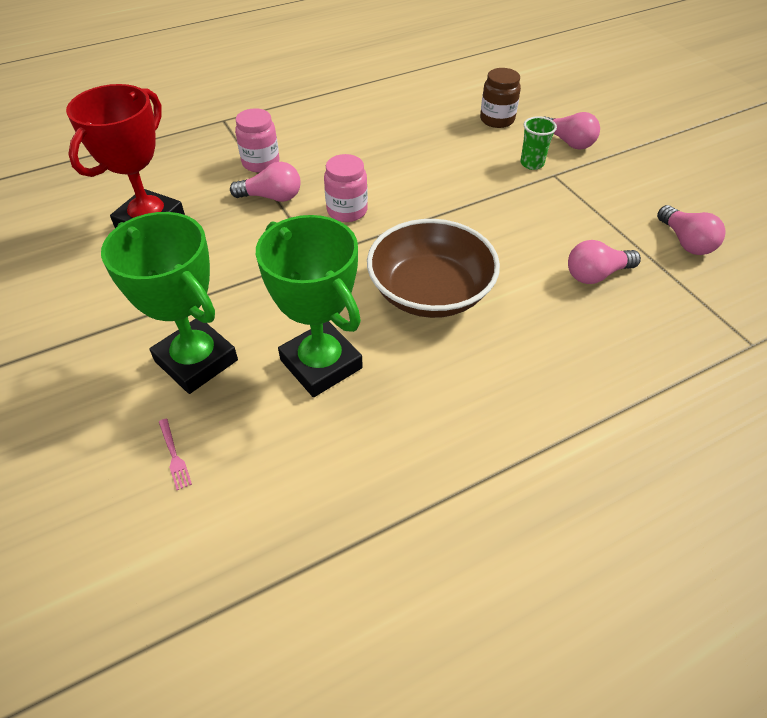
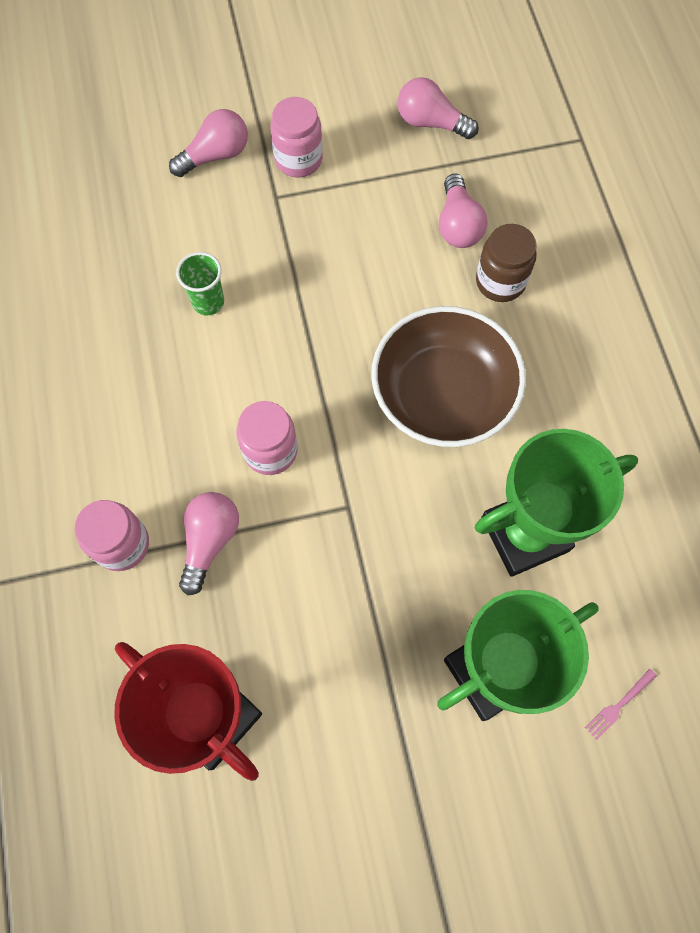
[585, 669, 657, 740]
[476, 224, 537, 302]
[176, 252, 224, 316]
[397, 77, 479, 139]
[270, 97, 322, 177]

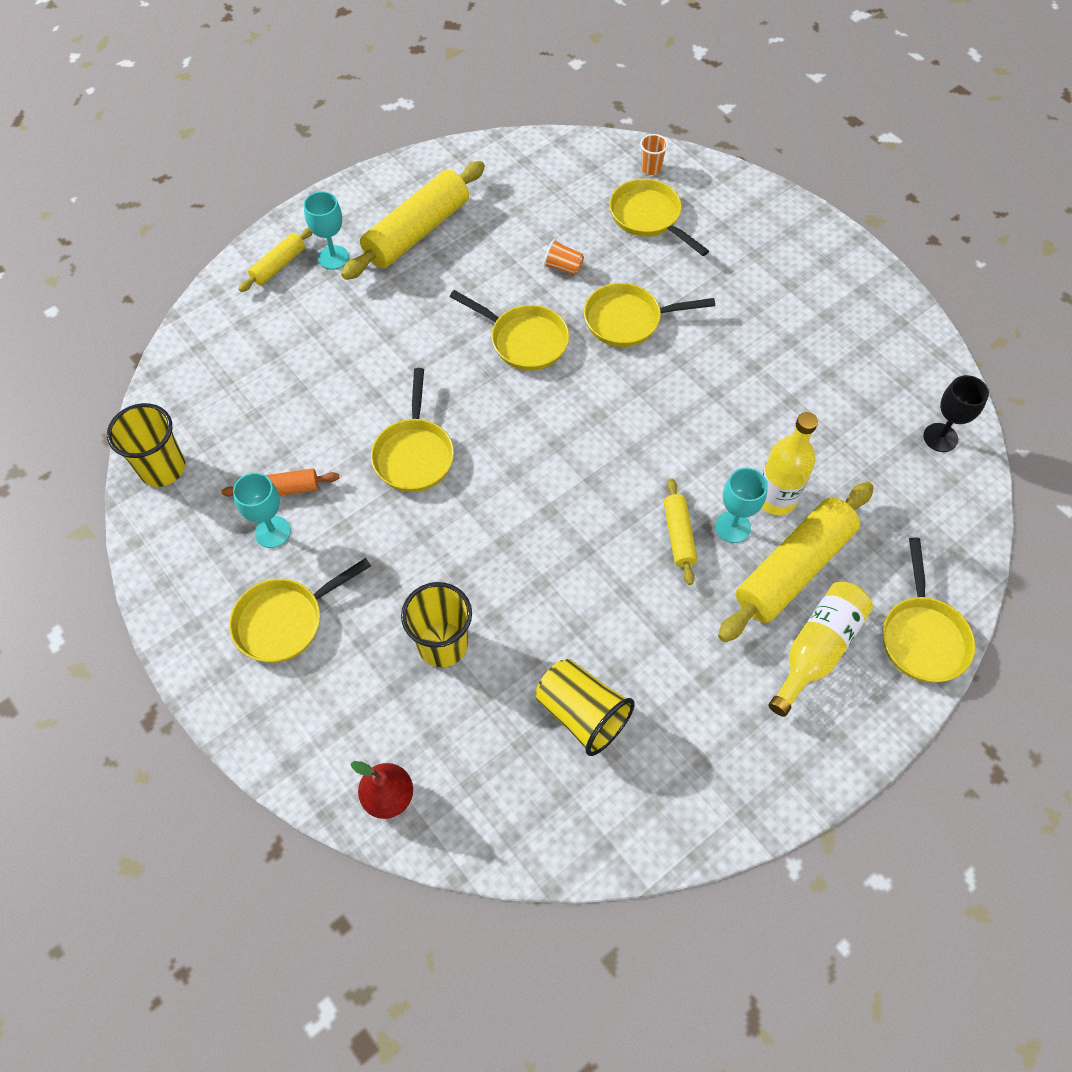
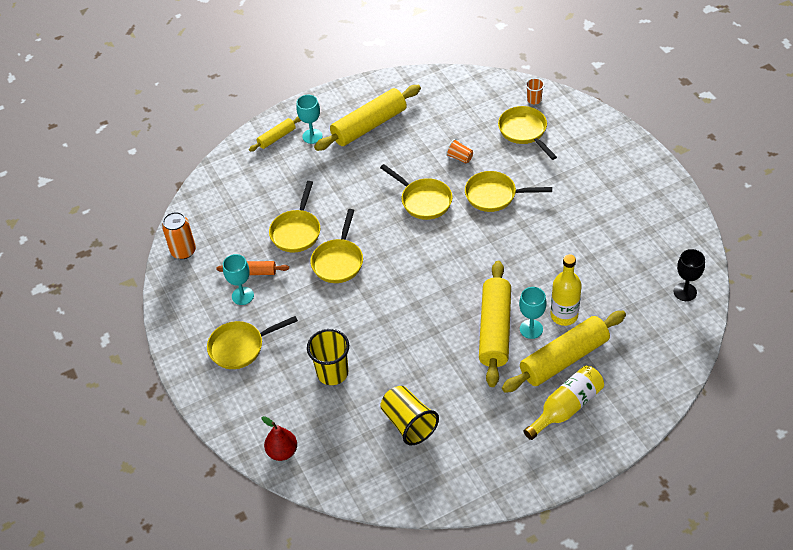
[162, 212, 196, 259]
[479, 261, 511, 387]
[269, 181, 320, 253]

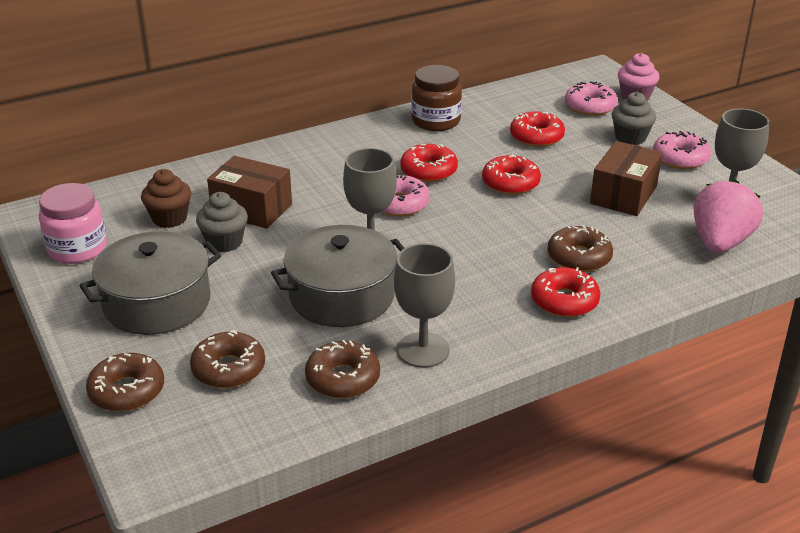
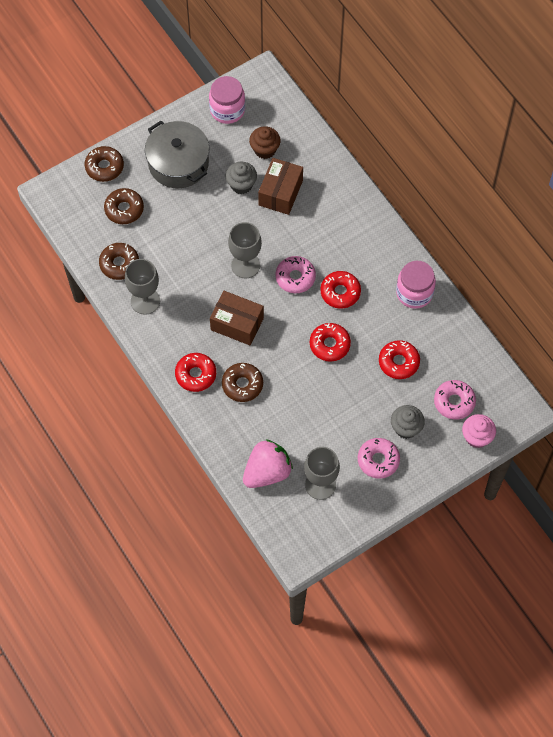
[271, 225, 404, 327] (first image)
[396, 261, 436, 309]
[210, 291, 264, 346]
[243, 439, 293, 488]

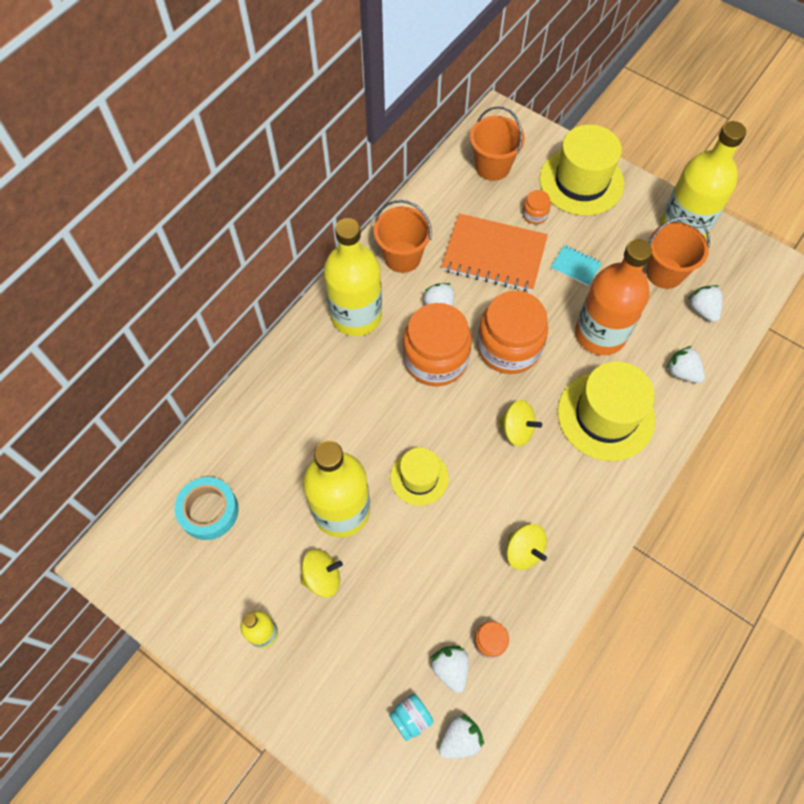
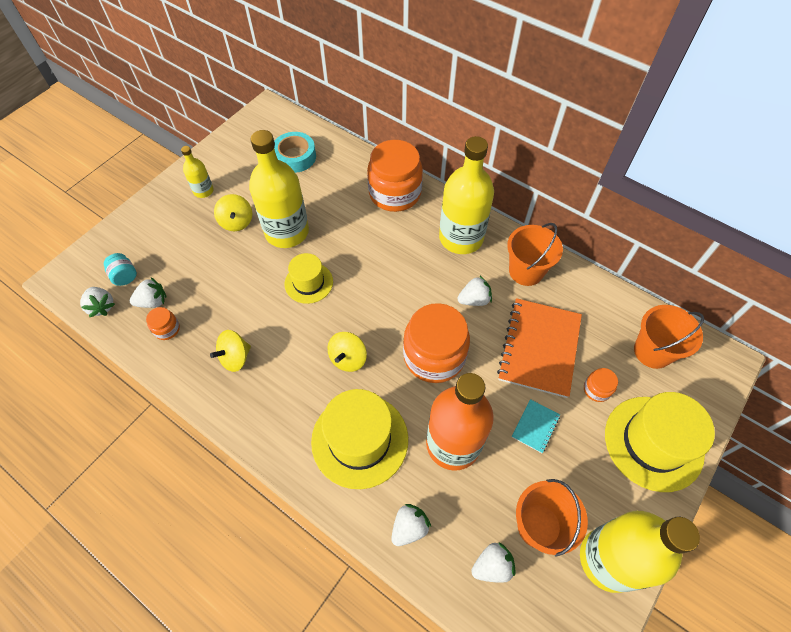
[367, 140, 423, 212]

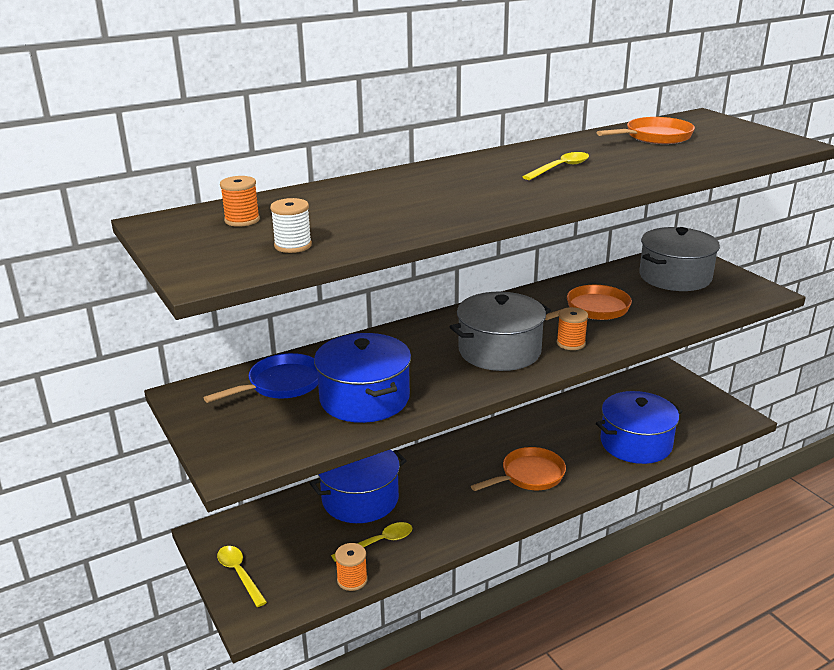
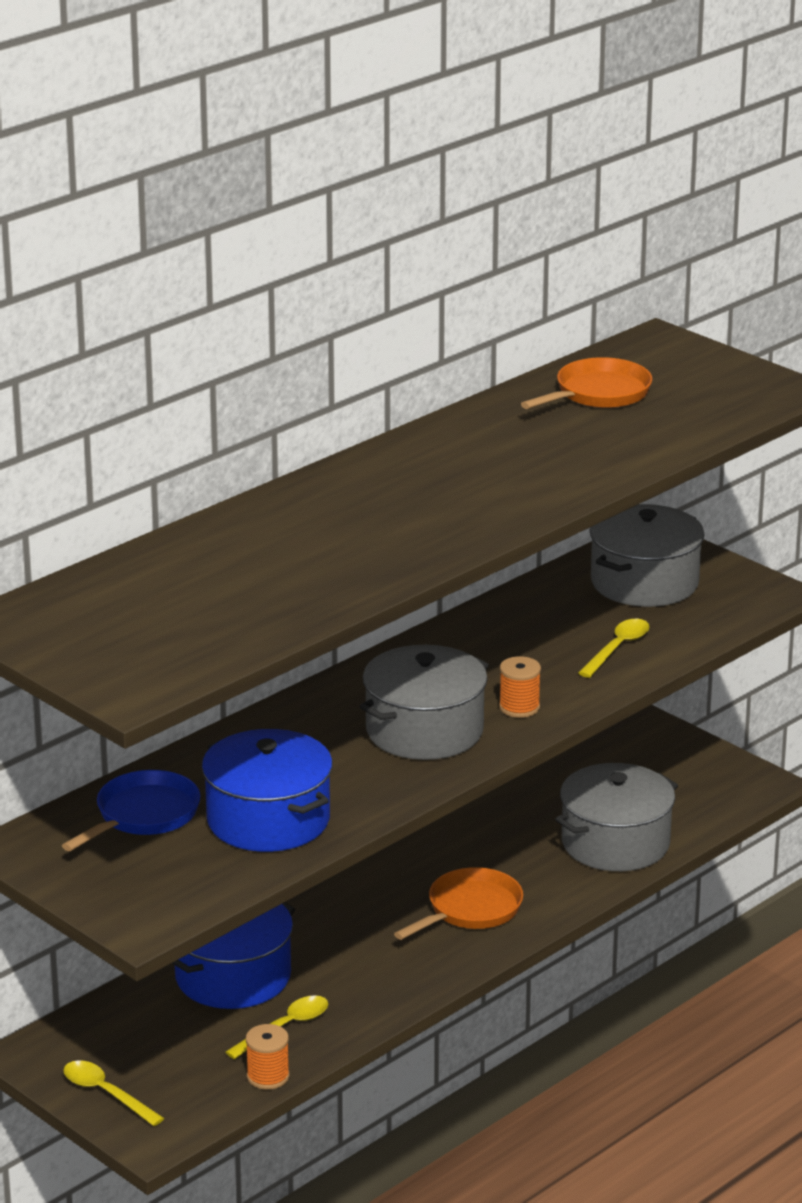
[220, 176, 260, 227] (first image)
[270, 198, 312, 253] (first image)
[578, 619, 649, 678]
[545, 285, 632, 320] (first image)
[555, 763, 678, 871]

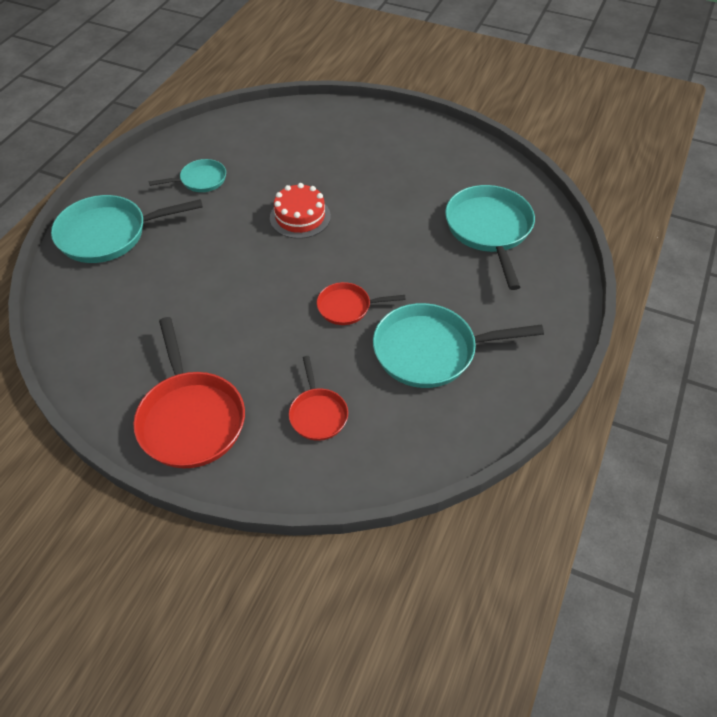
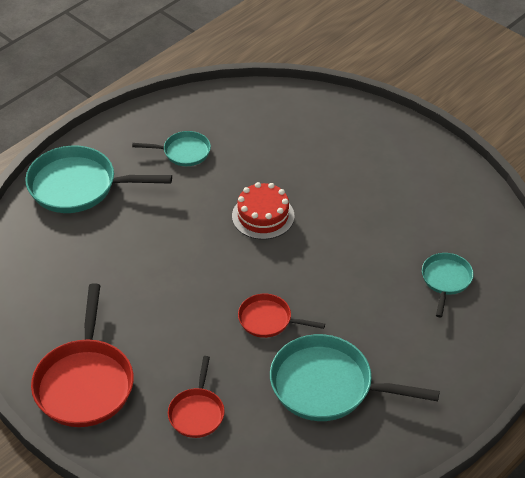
[422, 253, 474, 317]

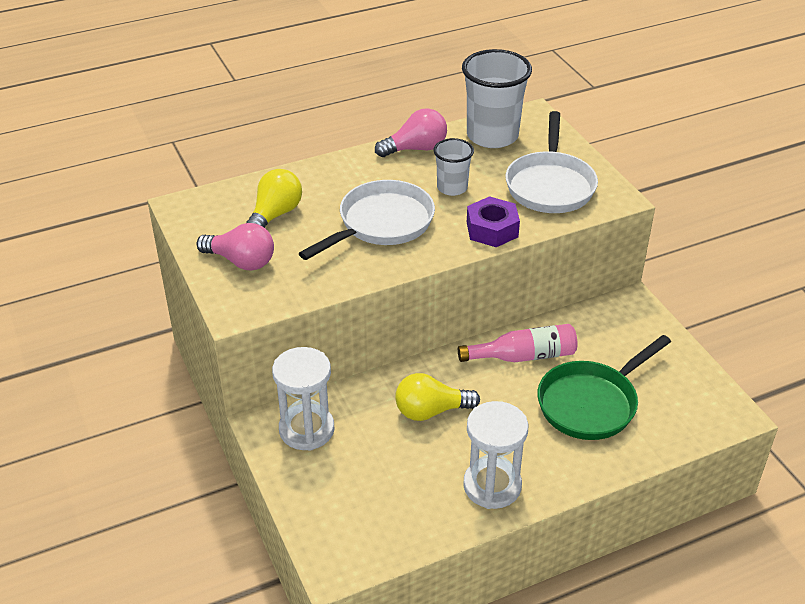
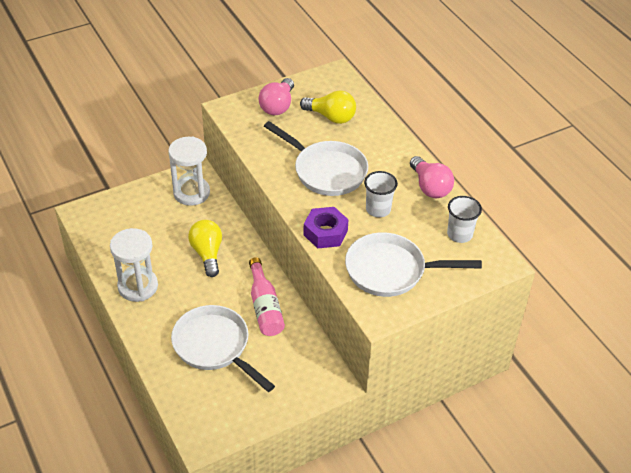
[447, 196, 482, 243]
[171, 305, 275, 392]

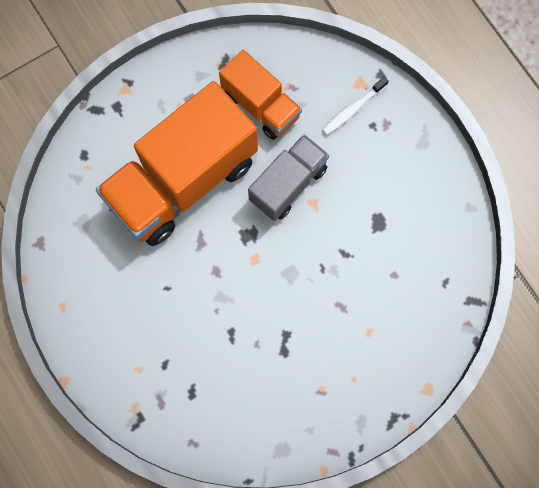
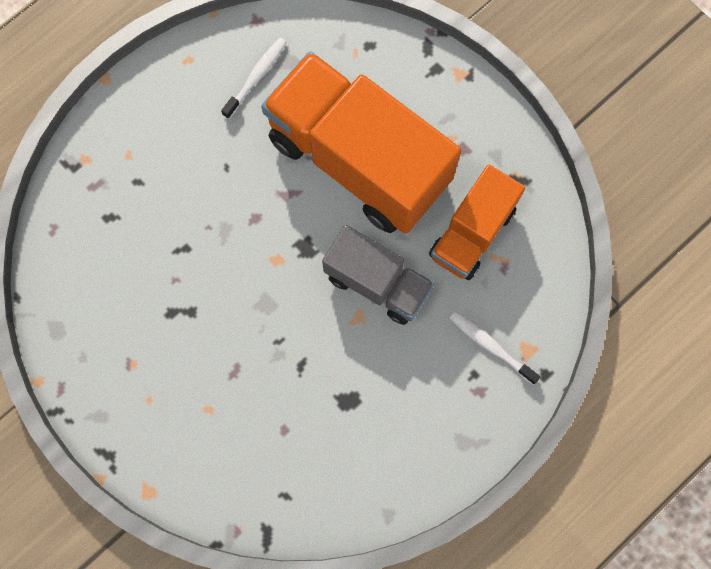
[221, 38, 287, 119]

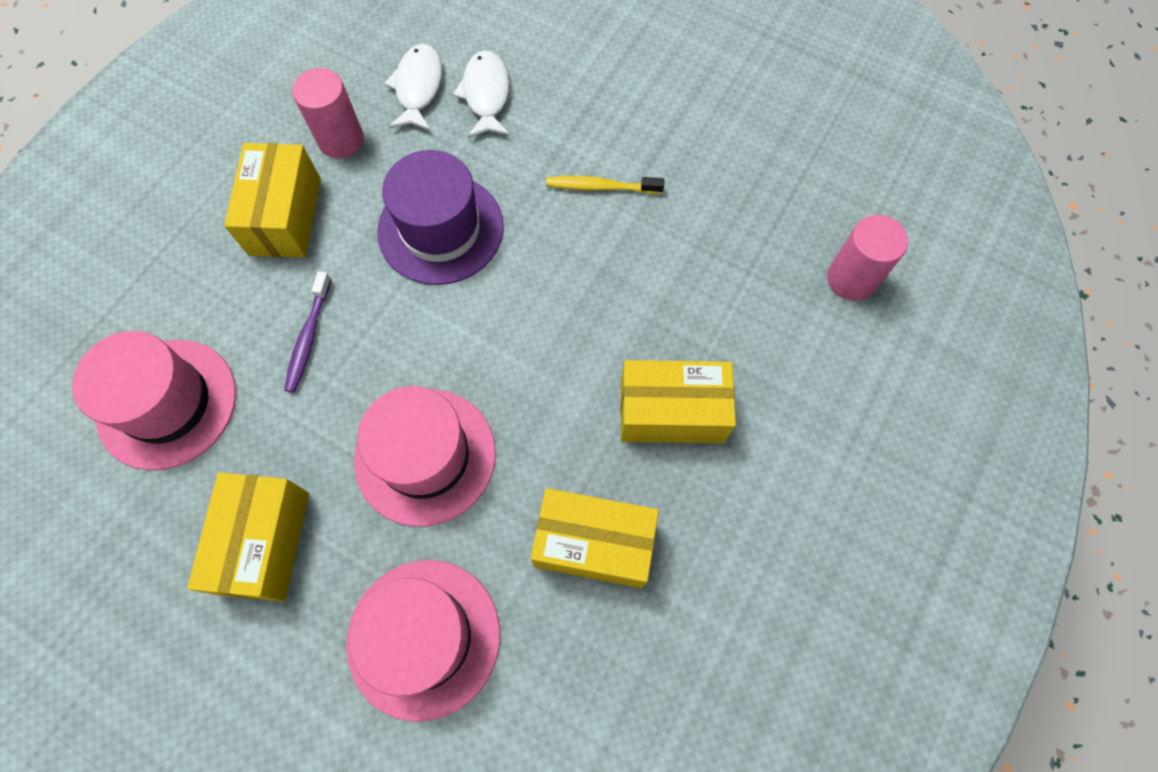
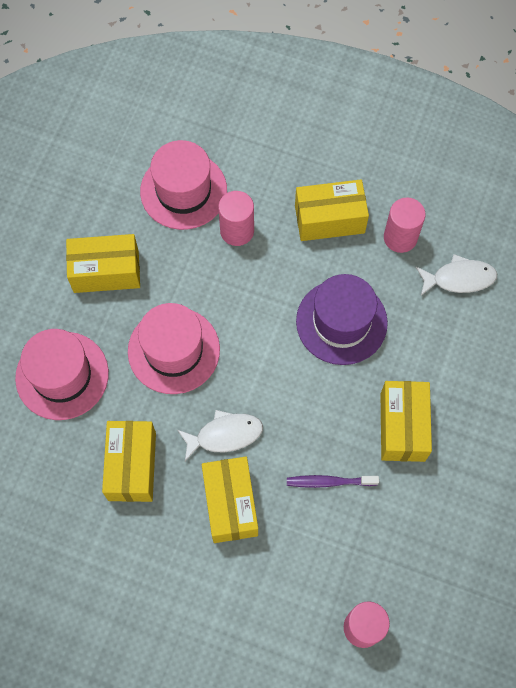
[287, 475, 379, 488]
[178, 410, 263, 461]
[381, 381, 432, 462]
[218, 191, 254, 246]

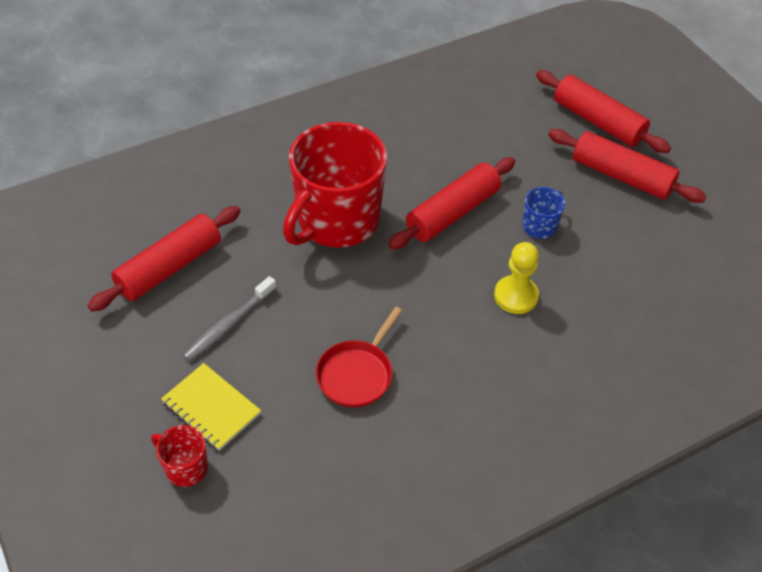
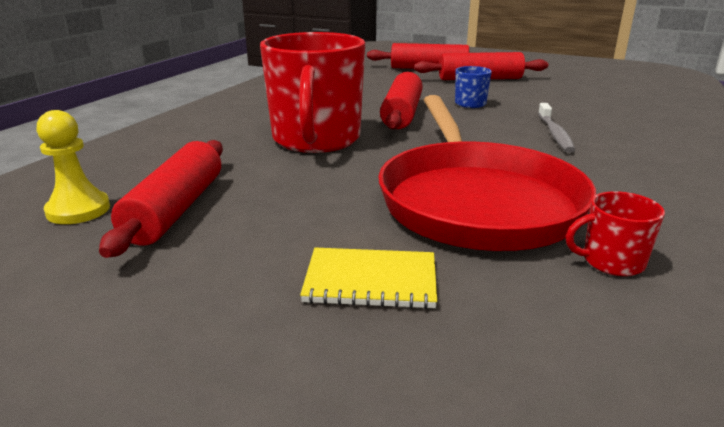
[566, 191, 665, 276]
[538, 103, 575, 153]
[378, 95, 596, 251]
[37, 110, 110, 224]

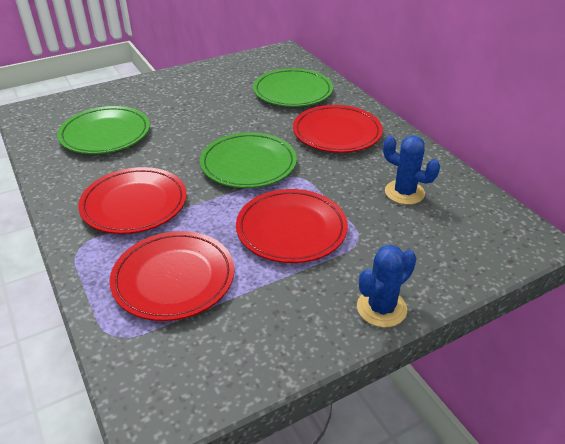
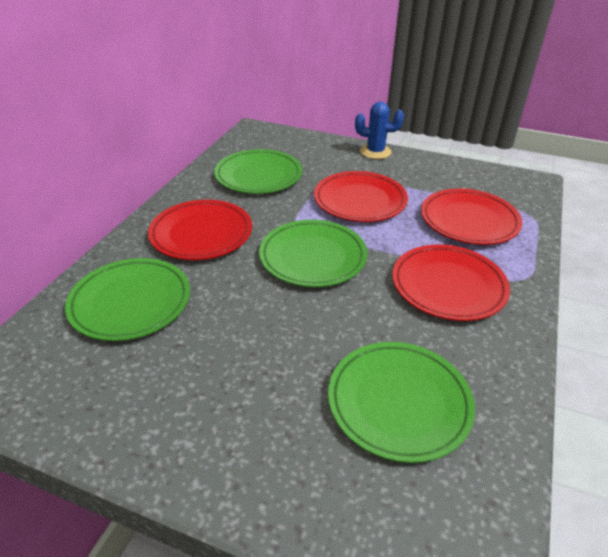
[214, 149, 302, 194]

